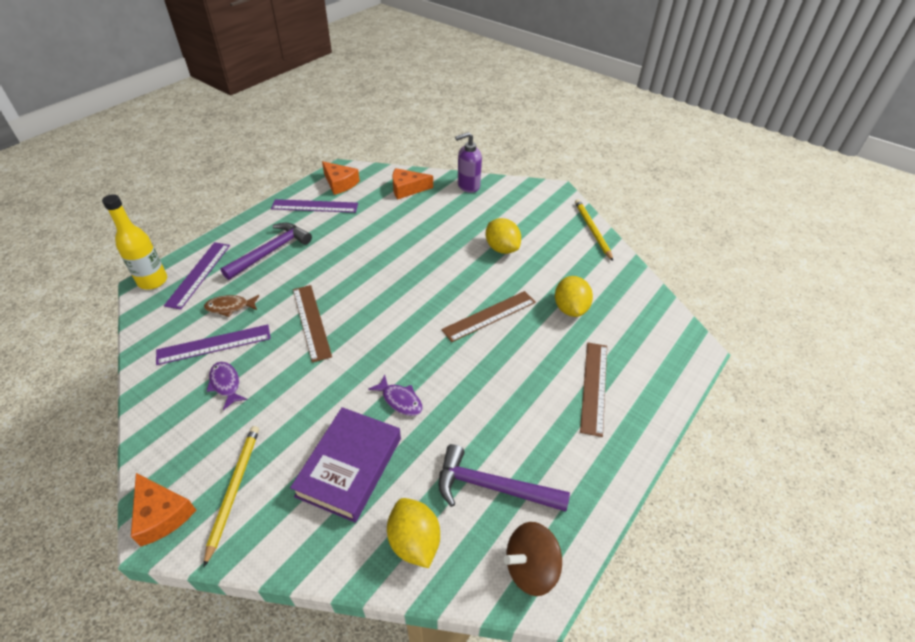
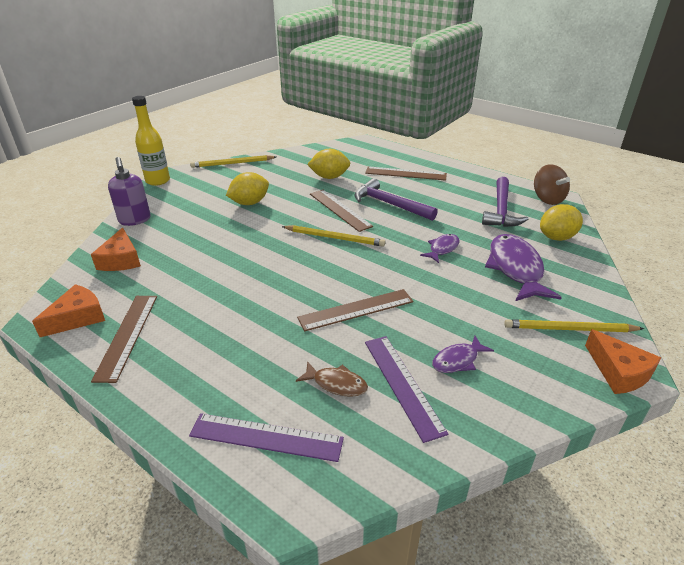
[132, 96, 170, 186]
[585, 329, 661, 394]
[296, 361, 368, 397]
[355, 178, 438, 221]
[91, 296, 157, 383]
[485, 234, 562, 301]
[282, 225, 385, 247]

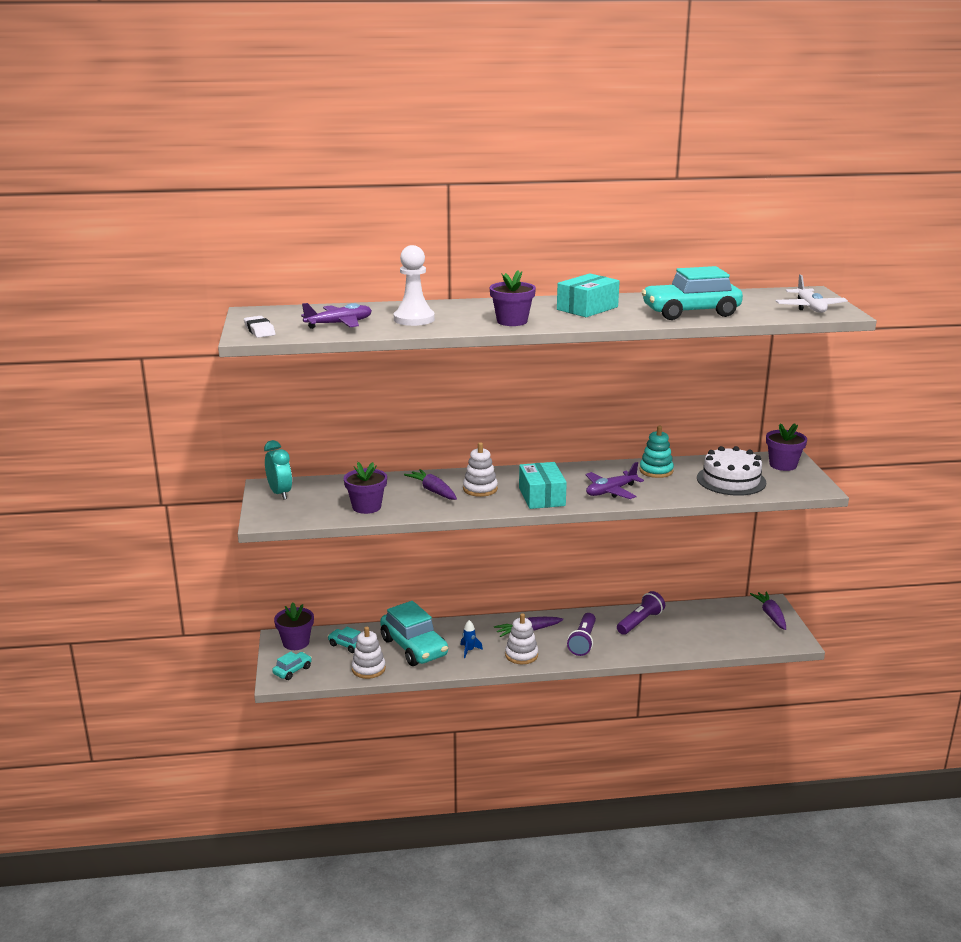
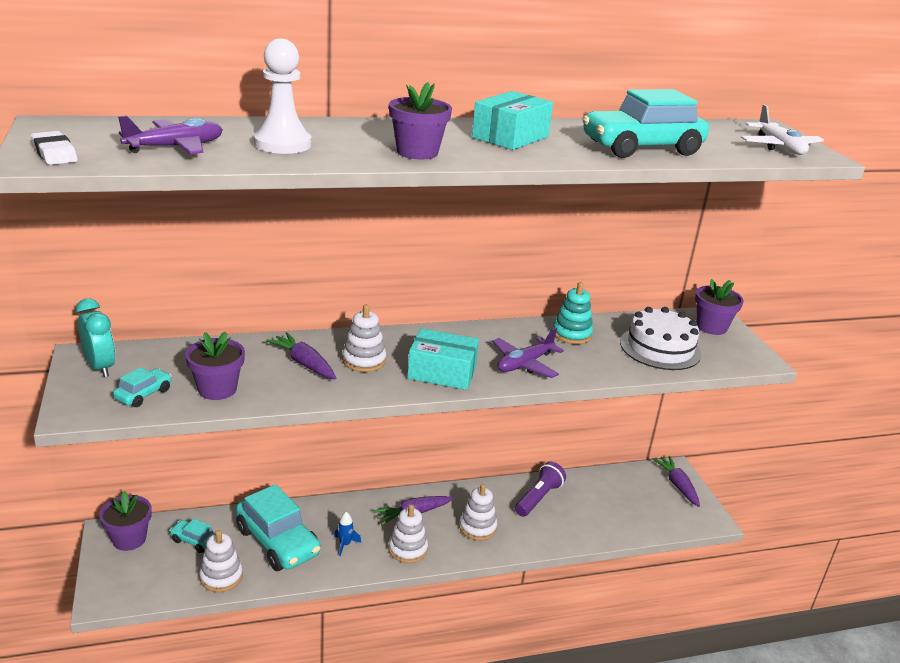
[113, 367, 172, 407]
[407, 328, 479, 390]
[459, 484, 497, 540]

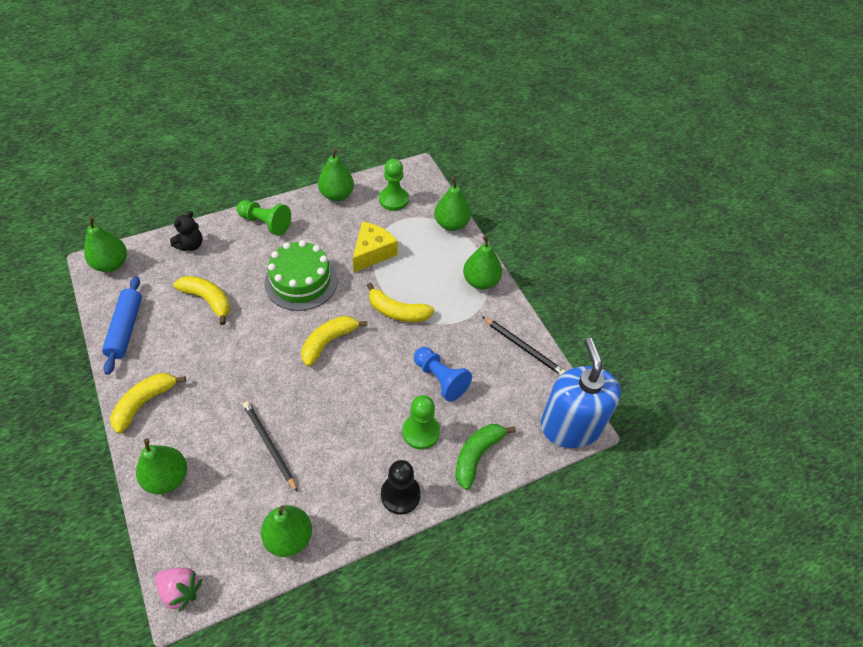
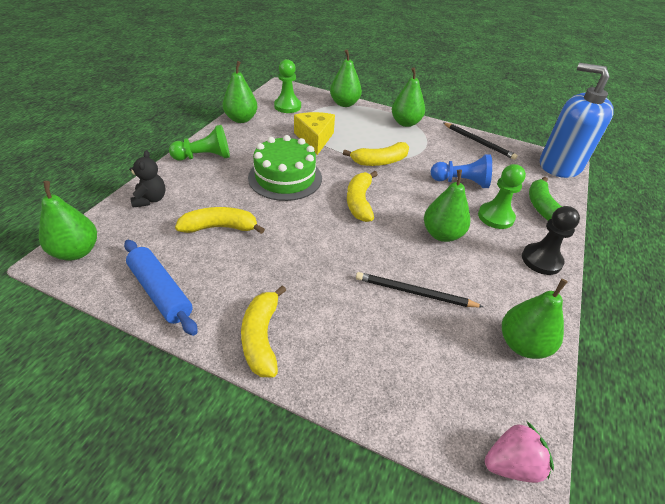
[424, 170, 470, 242]
[443, 122, 518, 160]

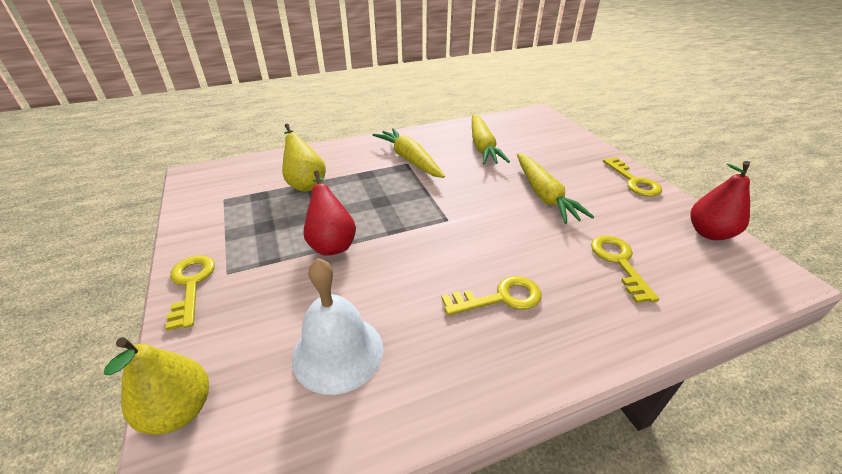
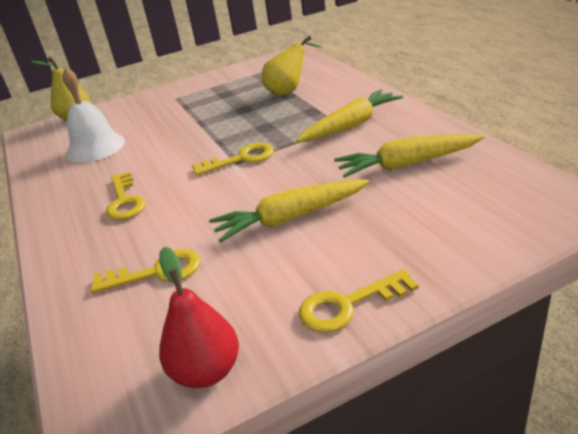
[192, 143, 274, 176]
[303, 171, 356, 256] (first image)

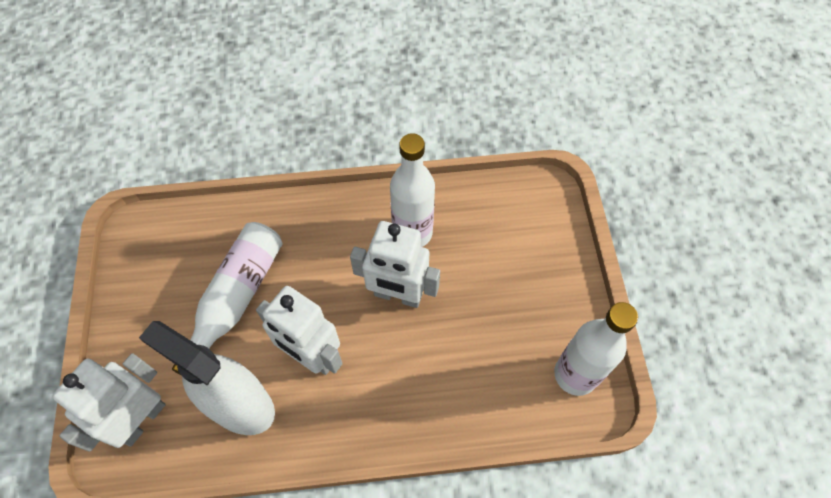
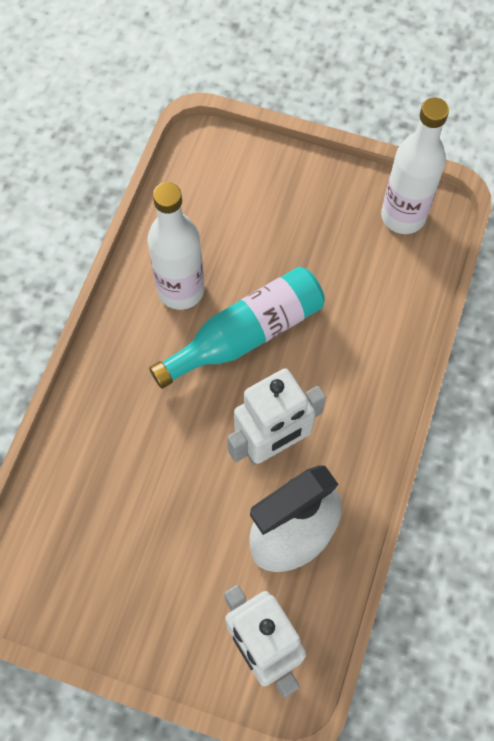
[172, 222, 282, 375] (first image)
[149, 267, 325, 389]

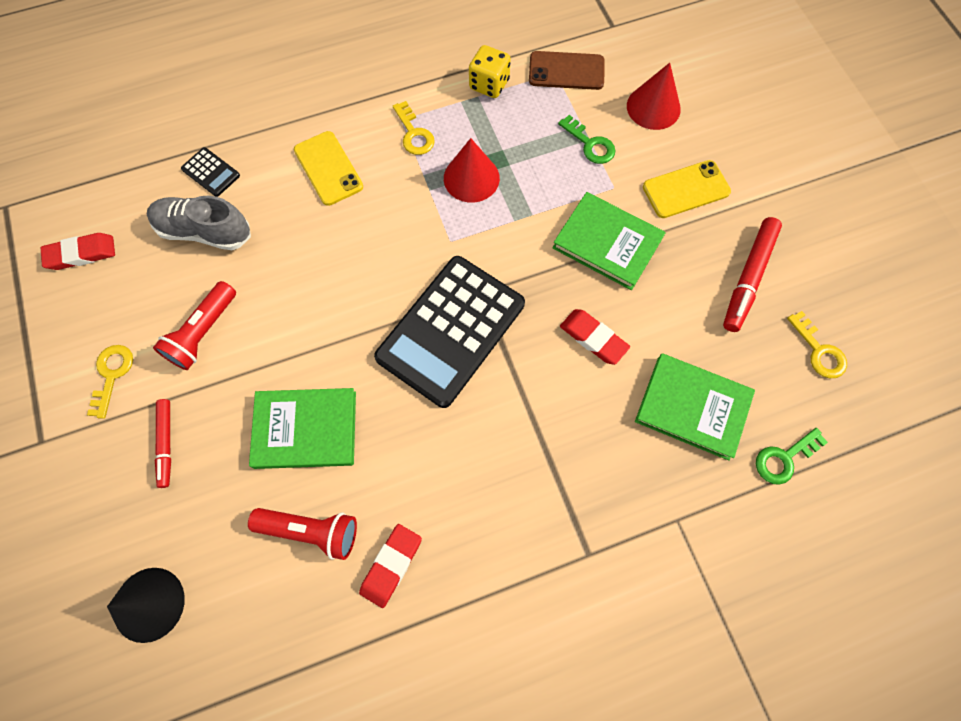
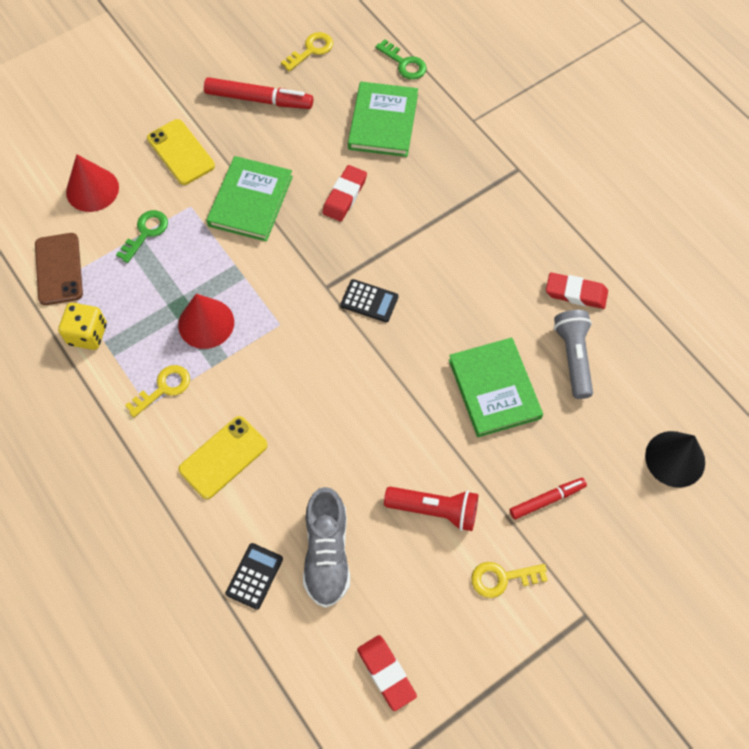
[554, 310, 593, 399]
[341, 279, 398, 322]

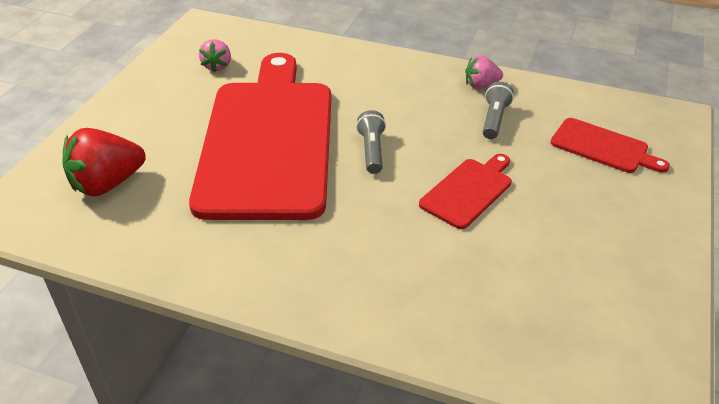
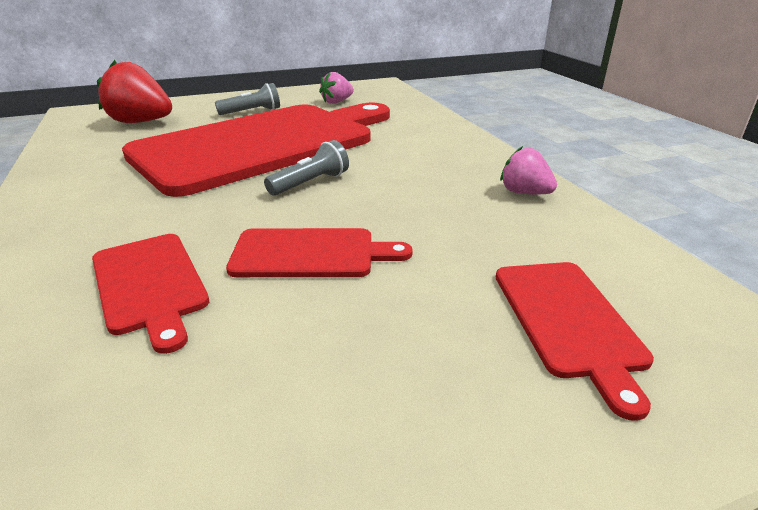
[215, 83, 280, 115]
[92, 234, 209, 354]

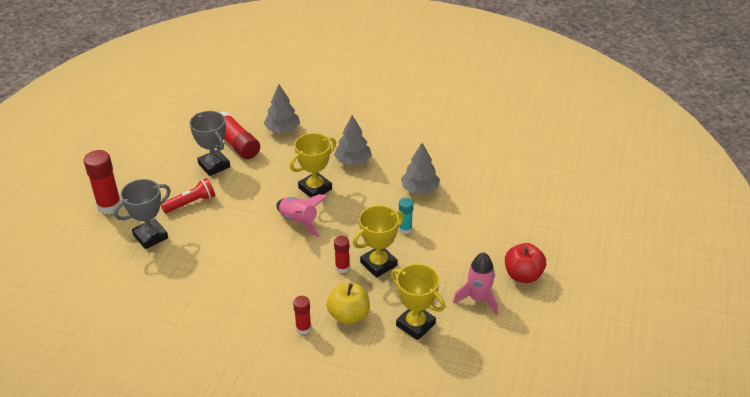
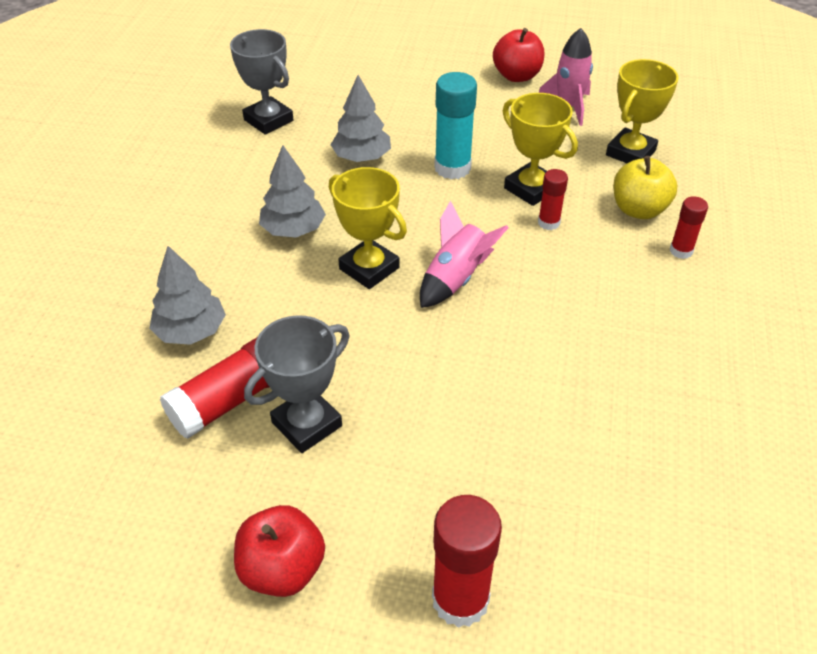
[230, 29, 294, 135]
[160, 178, 215, 213] (first image)
[434, 72, 477, 179]
[234, 505, 325, 597]

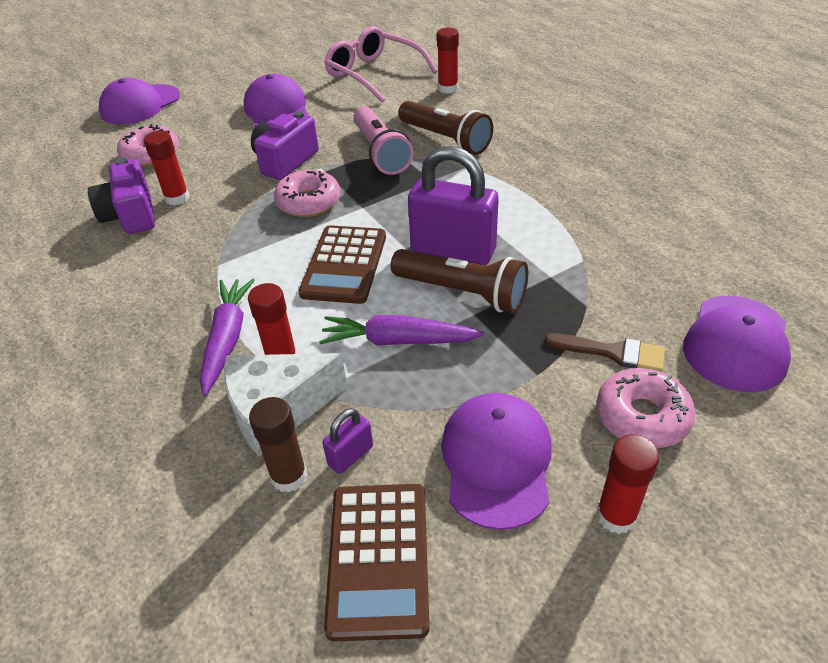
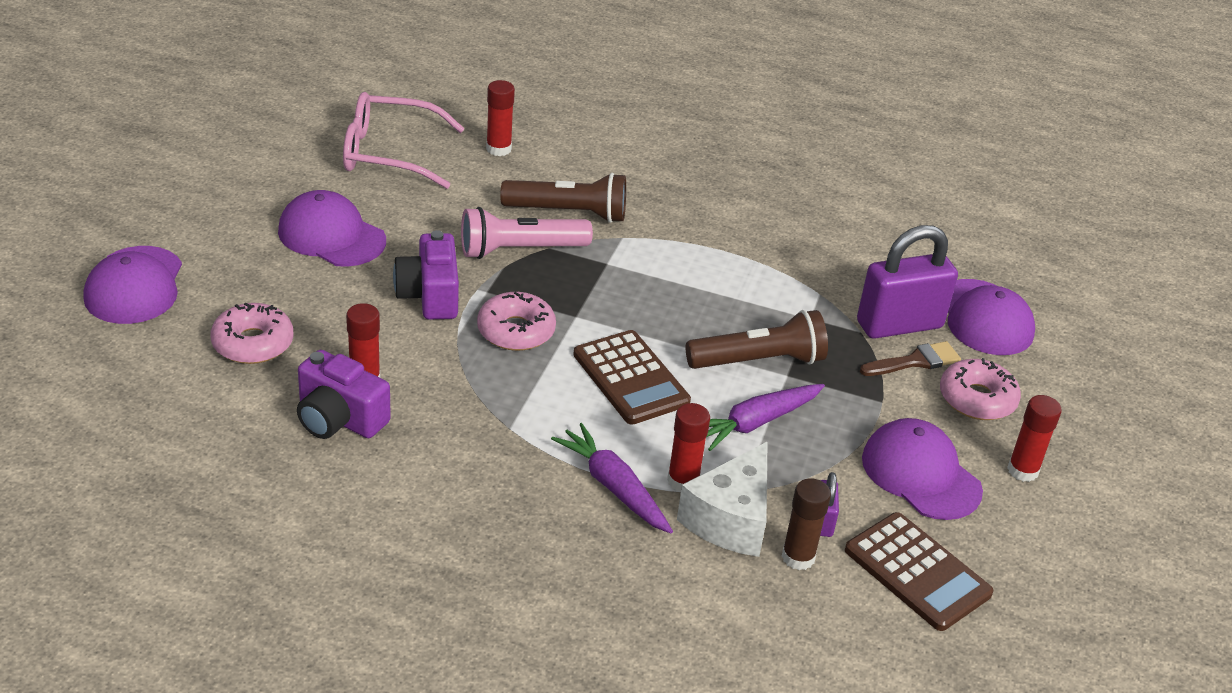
[461, 207, 593, 259]
[857, 225, 958, 339]

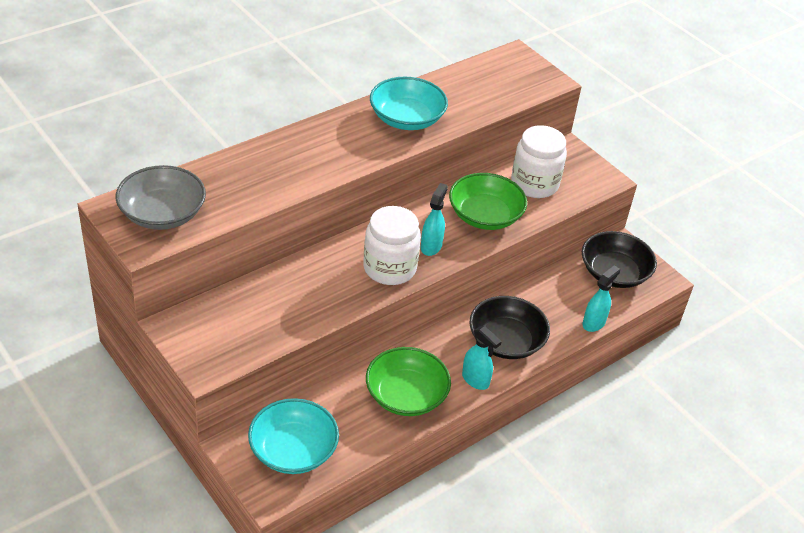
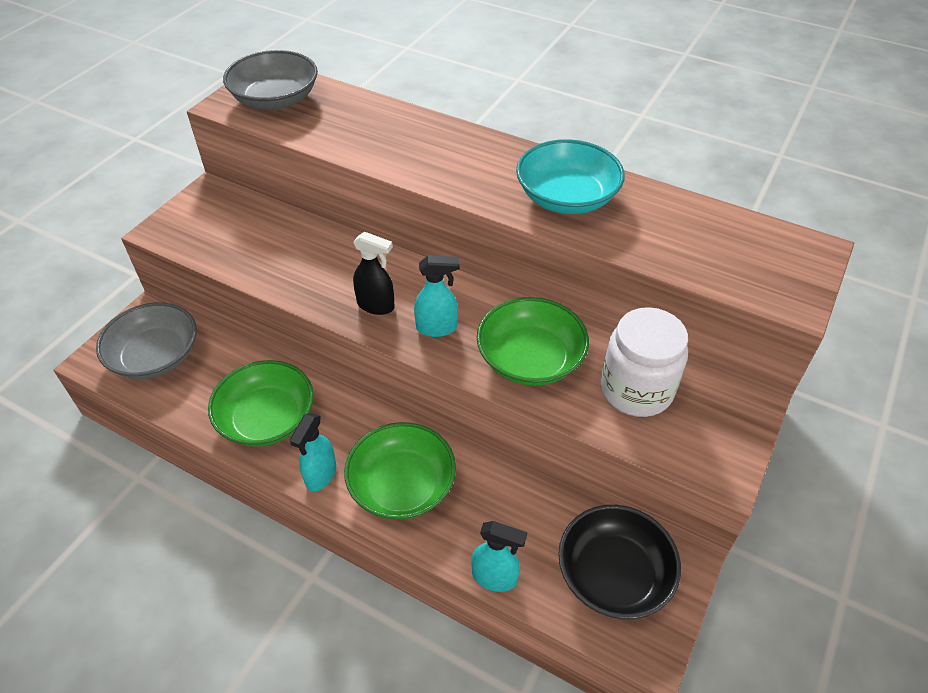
[96, 302, 197, 379]
[353, 232, 395, 315]
[344, 422, 456, 520]

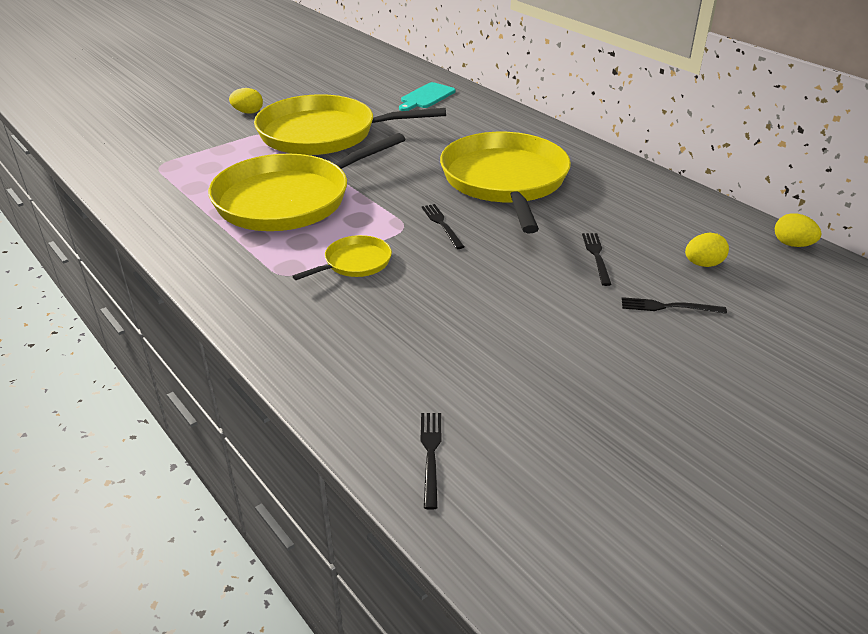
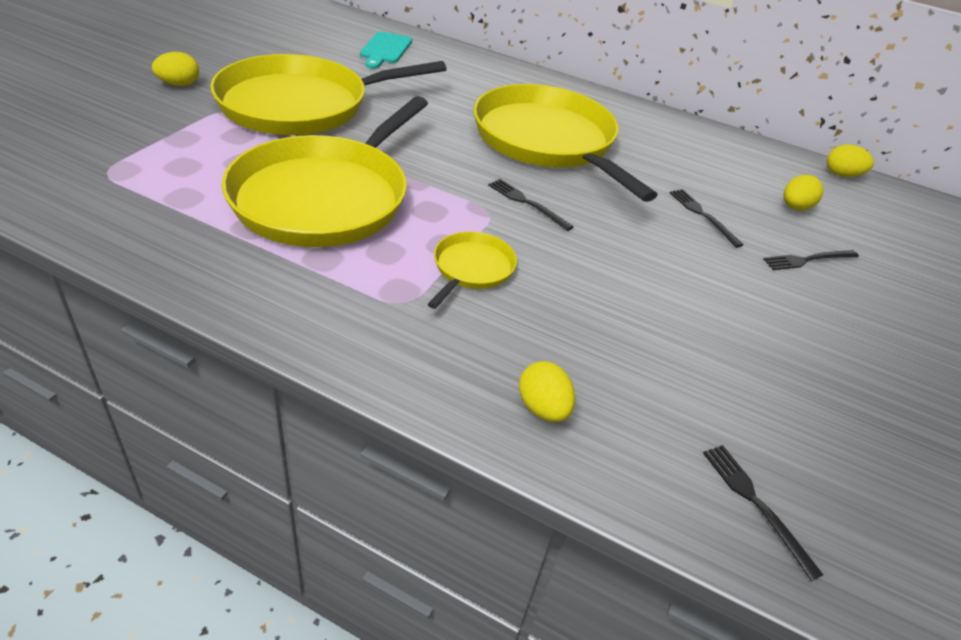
[519, 361, 575, 422]

